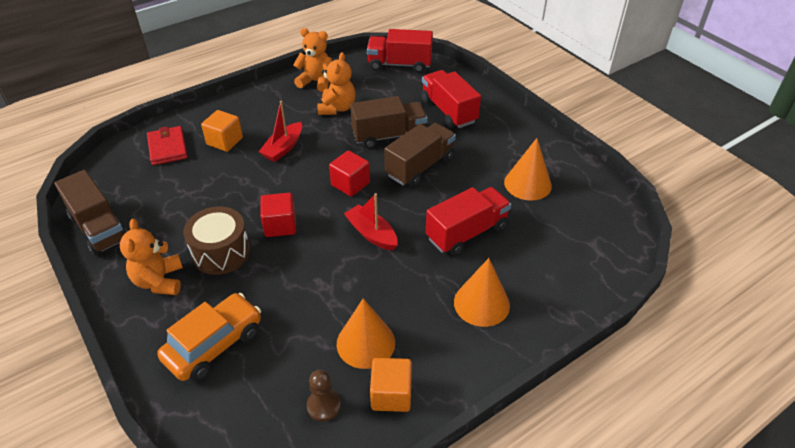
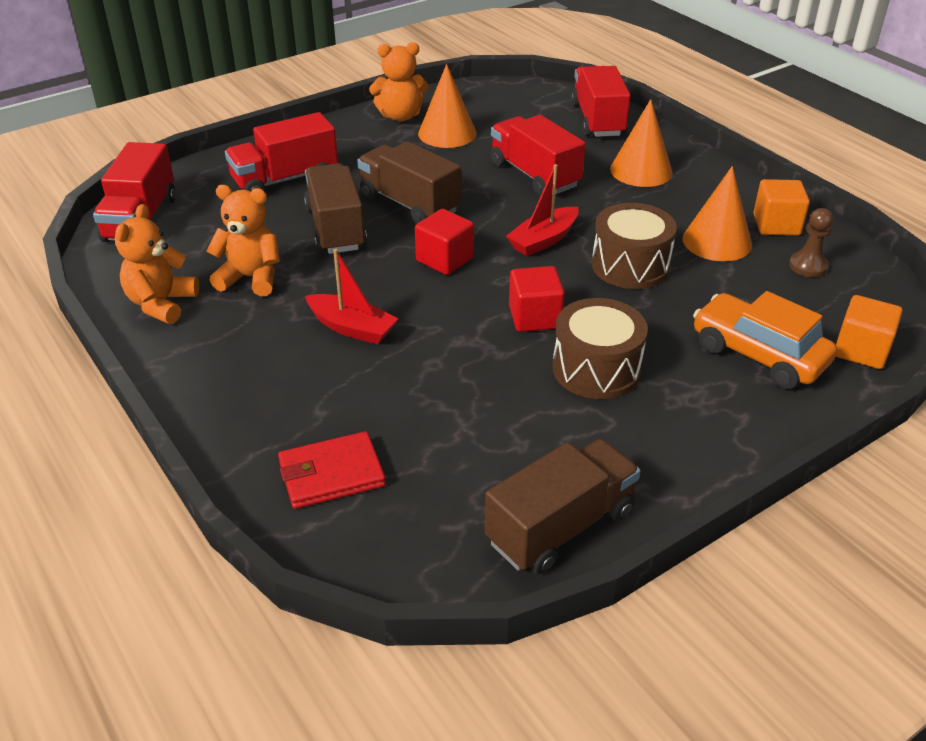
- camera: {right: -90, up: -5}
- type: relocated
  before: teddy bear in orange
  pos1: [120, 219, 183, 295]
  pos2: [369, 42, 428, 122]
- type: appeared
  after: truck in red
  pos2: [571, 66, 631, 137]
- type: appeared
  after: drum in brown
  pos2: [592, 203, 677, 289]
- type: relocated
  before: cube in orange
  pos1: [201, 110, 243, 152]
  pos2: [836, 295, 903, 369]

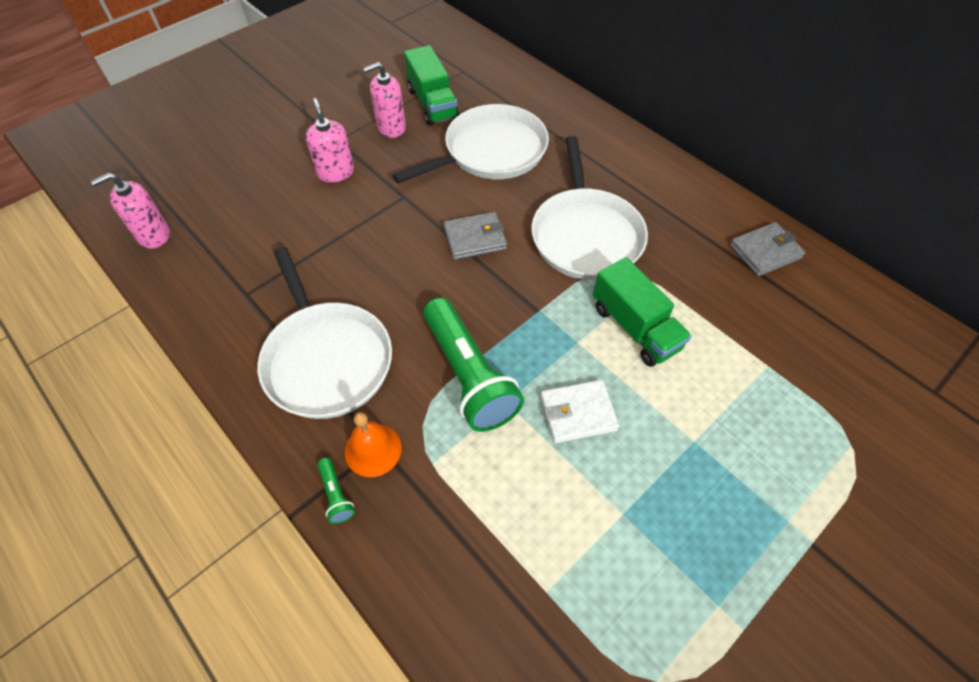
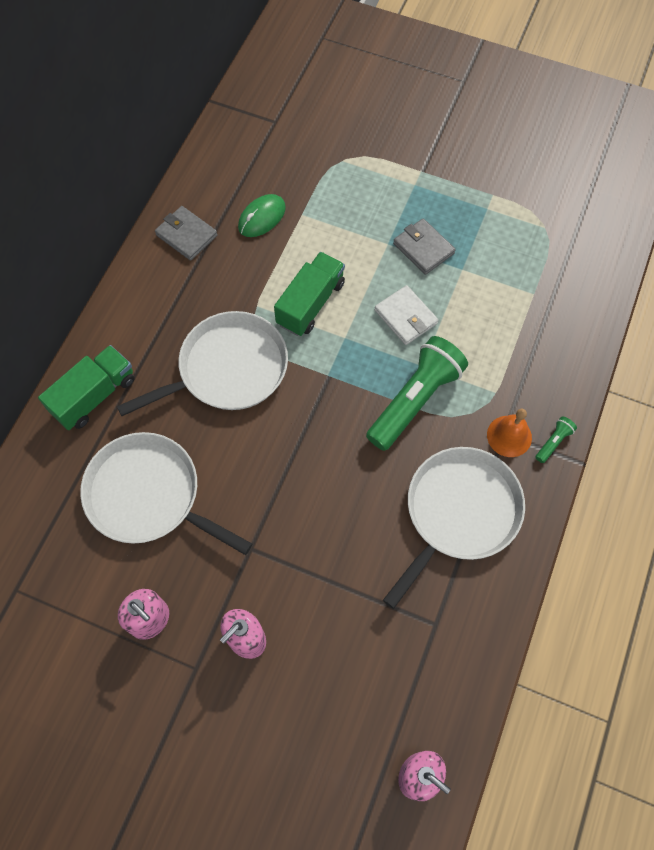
- camera: {right: -115, up: 10}
- type: relocated
  before: truck in green
  pos1: [404, 45, 459, 126]
  pos2: [38, 345, 135, 430]
- type: appeared
  after: mouse in green
  pos2: [238, 194, 286, 237]
- type: relocated
  before: wallet in grey
  pos1: [443, 212, 507, 260]
  pos2: [393, 218, 456, 275]

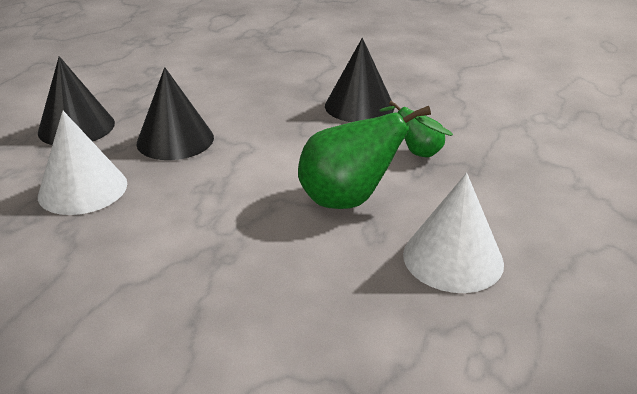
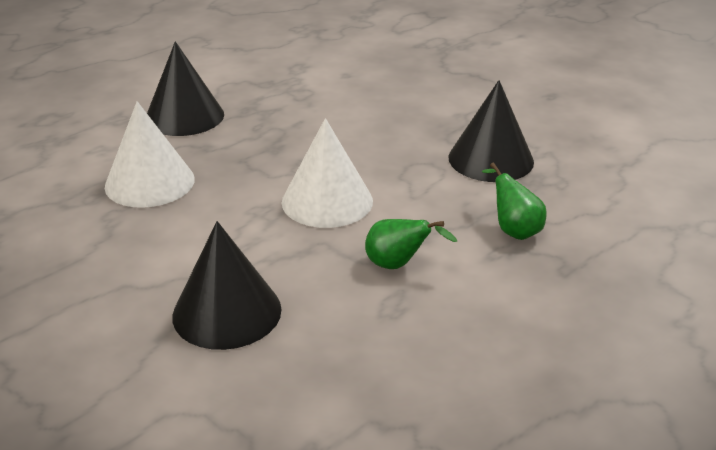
- camera: {right: 25, up: 0}
- type: relocated
  before: cone in black
  pos1: [136, 67, 214, 160]
  pos2: [172, 221, 282, 350]
- type: relocated
  before: cone in white
  pos1: [403, 173, 504, 293]
  pos2: [282, 118, 373, 228]
- type: size
  before: pear in green
  pos1: [298, 106, 453, 209]
  pos2: [365, 219, 457, 269]
  scale: 0.54

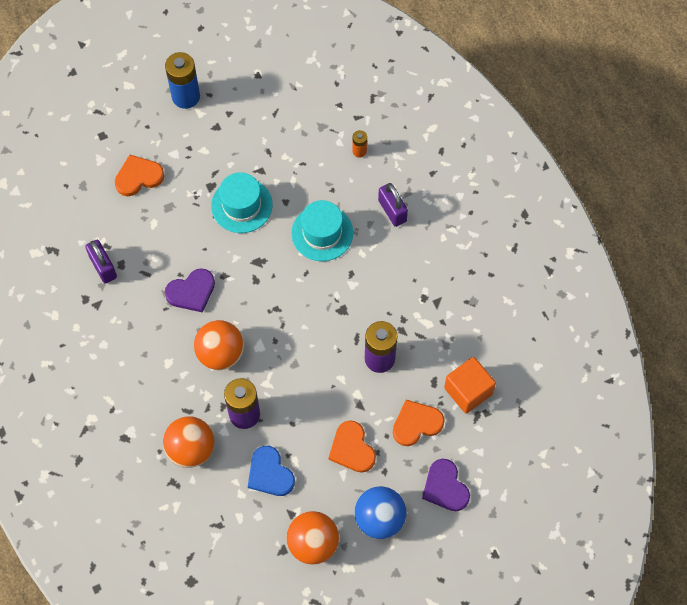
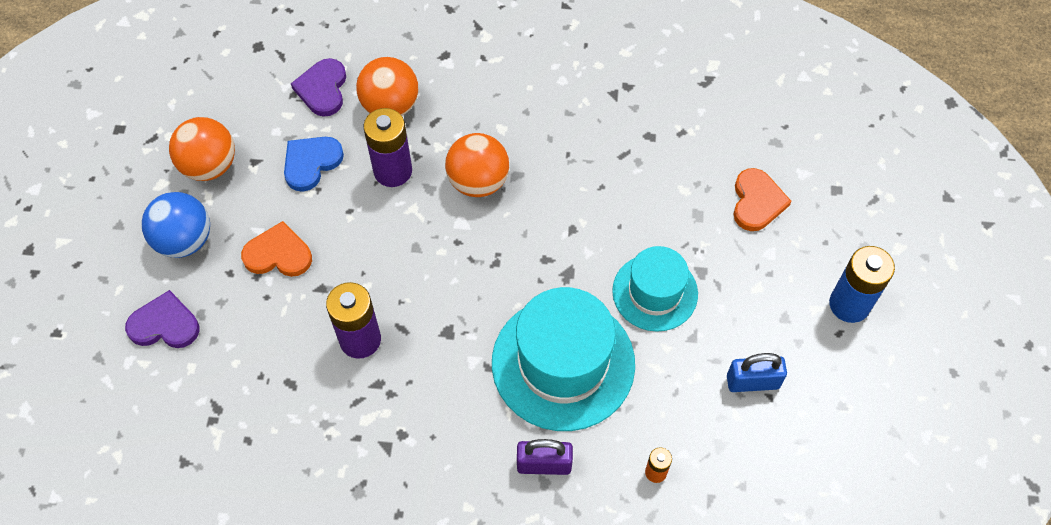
- camera: {right: 120, up: -5}
- type: spun
  before: heart in blue
  pos1: [248, 446, 295, 496]
  pos2: [284, 137, 344, 192]
  turn: -45
- type: relocated
  before: heart in purple
  pos1: [165, 268, 215, 313]
  pos2: [291, 58, 346, 117]
- type: size
  before: hat in turquoise
  pos1: [291, 200, 353, 261]
  pos2: [492, 287, 635, 431]
  scale: 1.63
- type: appeared
  after: padlock in blue
  pos2: [727, 353, 787, 392]
- type: missing
  before: padlock in purple
  pos1: [85, 240, 117, 284]
- type: missing
  before: heart in orange
  pos1: [393, 400, 445, 446]
- type: missing
  before: cube in orange
  pos1: [444, 357, 496, 414]

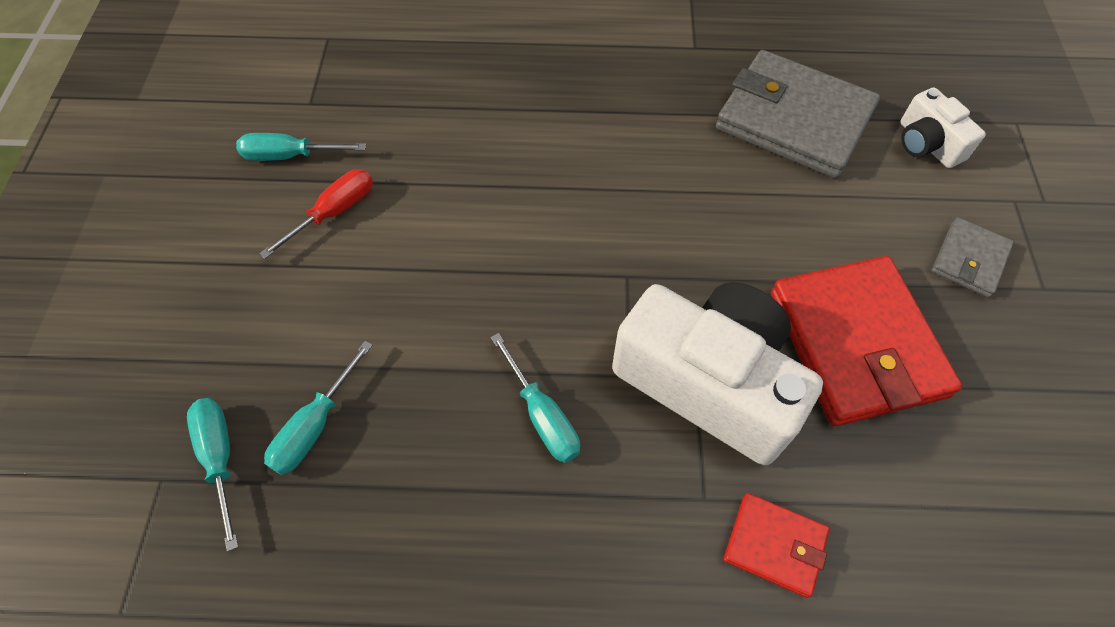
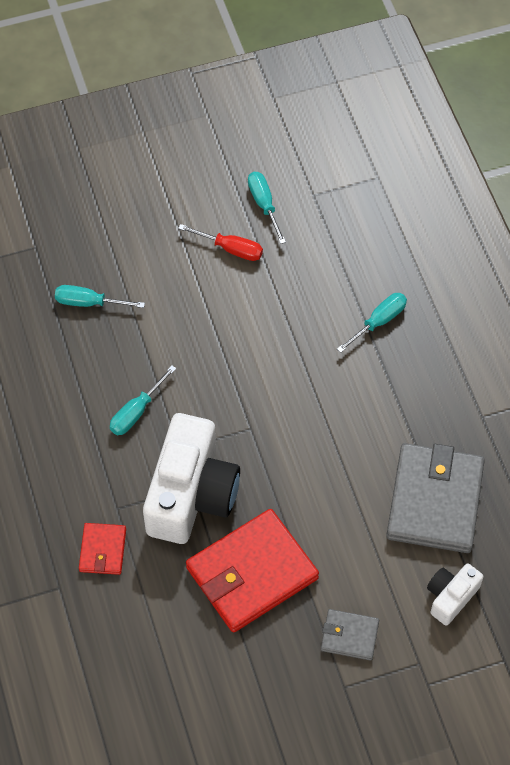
- camera: {right: 70, up: 0}
- type: relocated
  before: screwdriver in turquoise
  pos1: [187, 398, 238, 552]
  pos2: [337, 293, 407, 353]

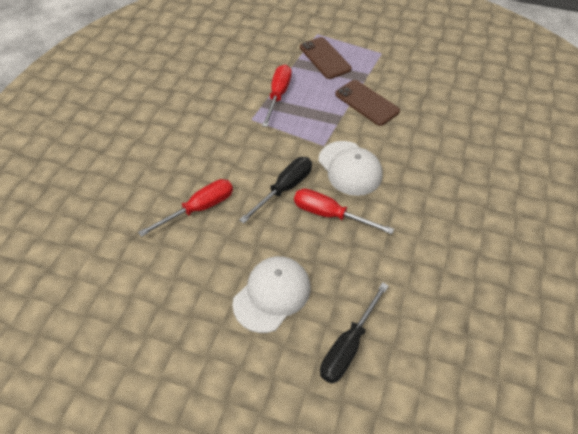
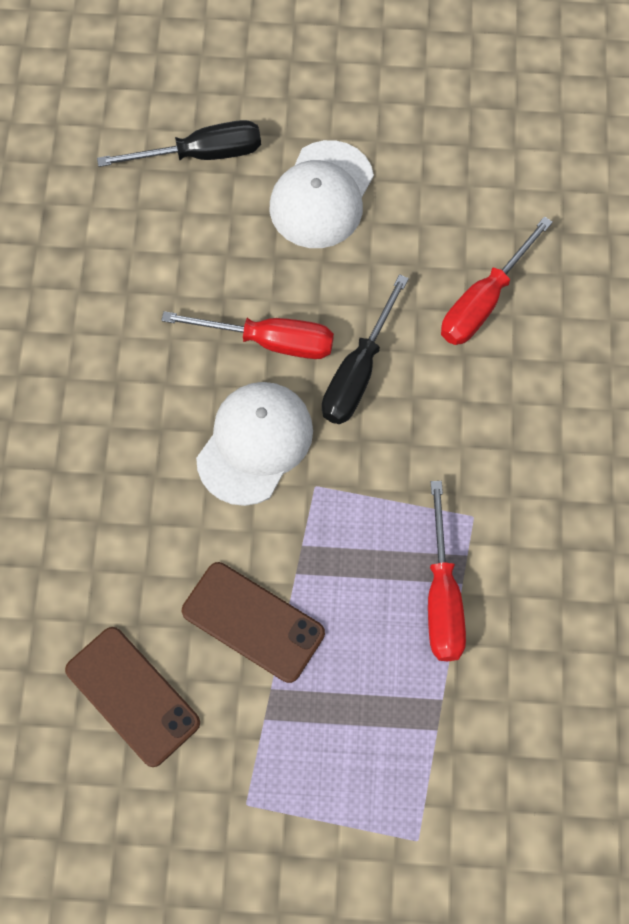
- camera: {right: 165, up: 15}
- type: relocated
  before: phone in brown
  pos1: [300, 37, 352, 79]
  pos2: [65, 627, 200, 767]
- type: spun
  before: screwdriver in black
  pos1: [320, 282, 389, 384]
  pos2: [97, 120, 261, 167]
  turn: 60
- type: spun
  before: cap in white
  pos1: [319, 141, 383, 196]
  pos2: [196, 382, 313, 506]
  turn: 75

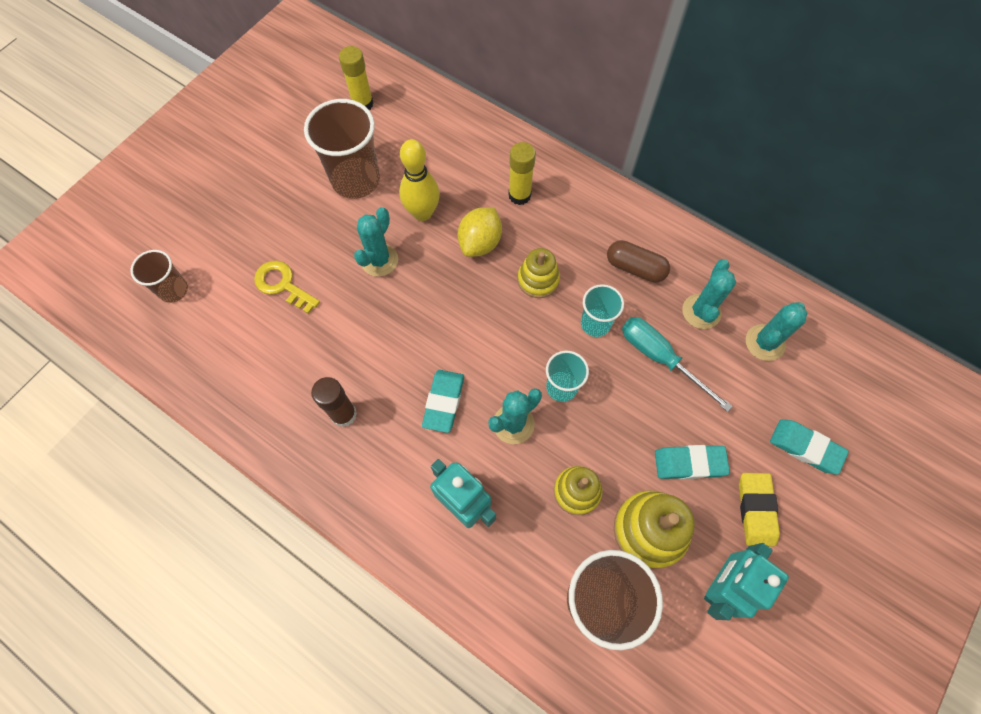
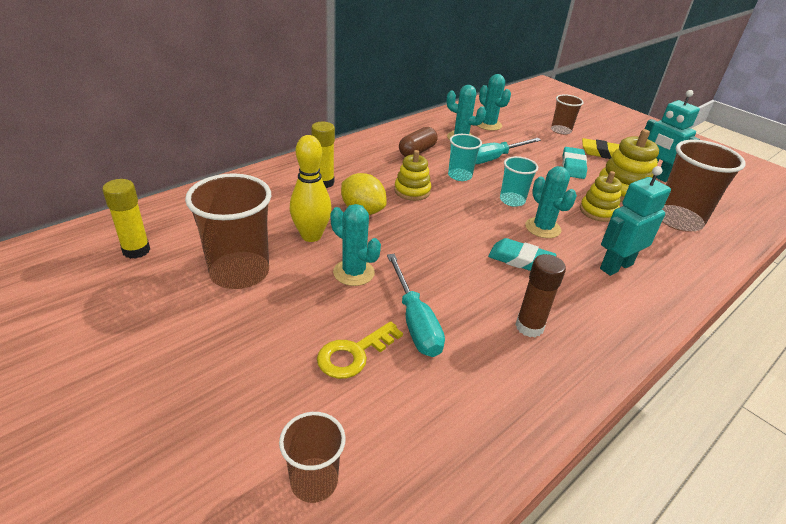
- camera: {right: -80, up: -30}
- type: appeared
  after: screwdriver in turquoise
  pos2: [387, 254, 445, 357]
- type: exchanged
  before: eraser in turquoise
  after: cup in brown
  pos1: [770, 419, 849, 475]
  pos2: [551, 94, 584, 135]

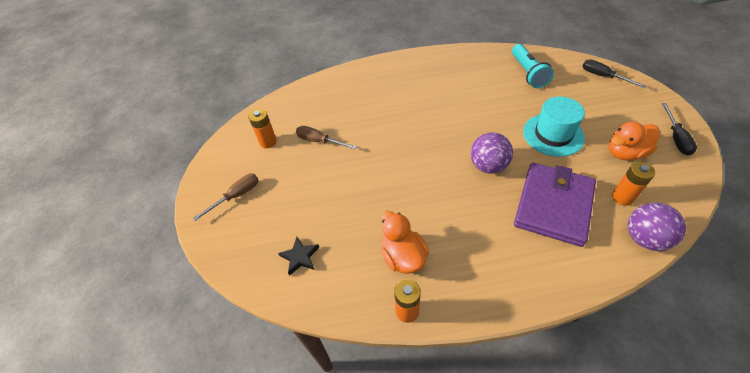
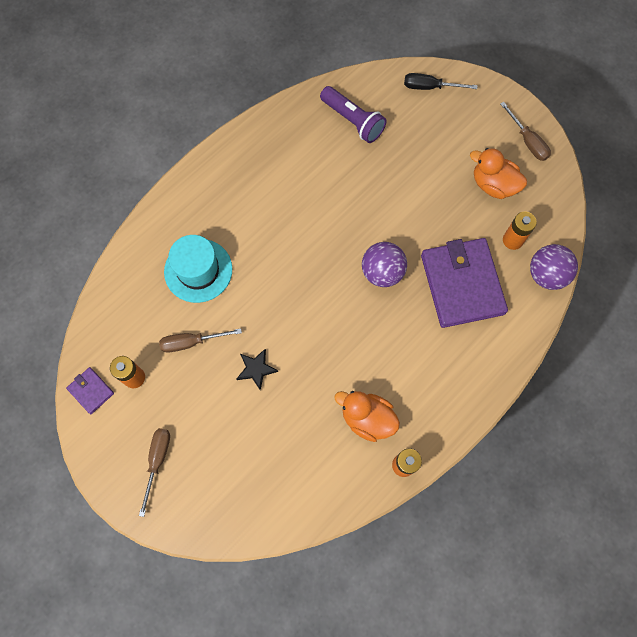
- camera: {right: -40, up: 20}
- type: appeared
  after: wallet in purple
  pos2: [66, 367, 114, 414]
- type: relocated
  before: hat in turquoise
  pos1: [523, 96, 585, 157]
  pos2: [164, 235, 232, 303]
- type: relocated
  before: star in black
  pos1: [278, 237, 319, 276]
  pos2: [237, 349, 278, 390]
- type: colour
  before: flashlight in turquoise
  after: flashlight in purple
  pos1: [512, 44, 554, 88]
  pos2: [320, 86, 387, 143]
- type: spun
  before: duck in orange
  pos1: [608, 122, 660, 161]
  pos2: [470, 148, 527, 199]
  turn: 90
- type: colour
  before: screwdriver in black
  after: screwdriver in brown
  pos1: [662, 103, 697, 155]
  pos2: [500, 102, 551, 161]

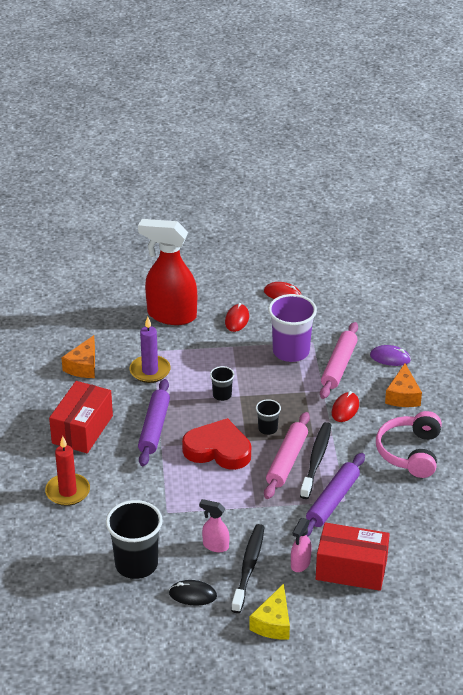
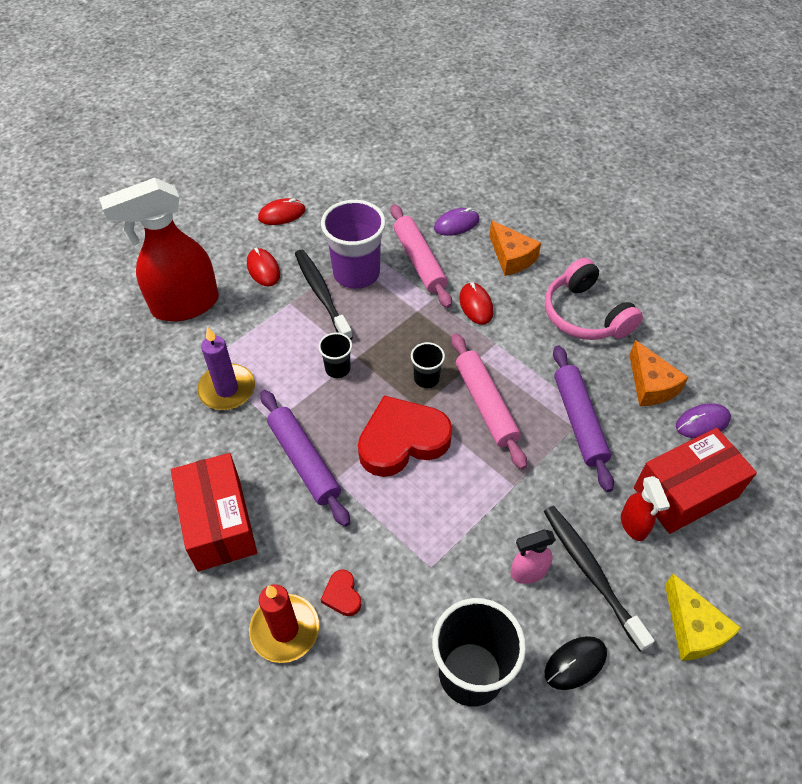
- camera: {right: -40, up: 15}
- type: relocated
  before: toothbrush in black
  pos1: [300, 422, 331, 499]
  pos2: [295, 250, 353, 340]
- type: appeared
  after: heart in red
  pos2: [321, 569, 361, 616]
- type: colour
  before: spray bottle in pink
  after: spray bottle in red
  pos1: [291, 518, 312, 572]
  pos2: [621, 476, 670, 541]
- type: relocated
  before: cheese in orange
  pos1: [61, 335, 95, 378]
  pos2: [630, 340, 689, 406]
- type: appeared
  after: mouse in purple
  pos2: [676, 403, 731, 438]

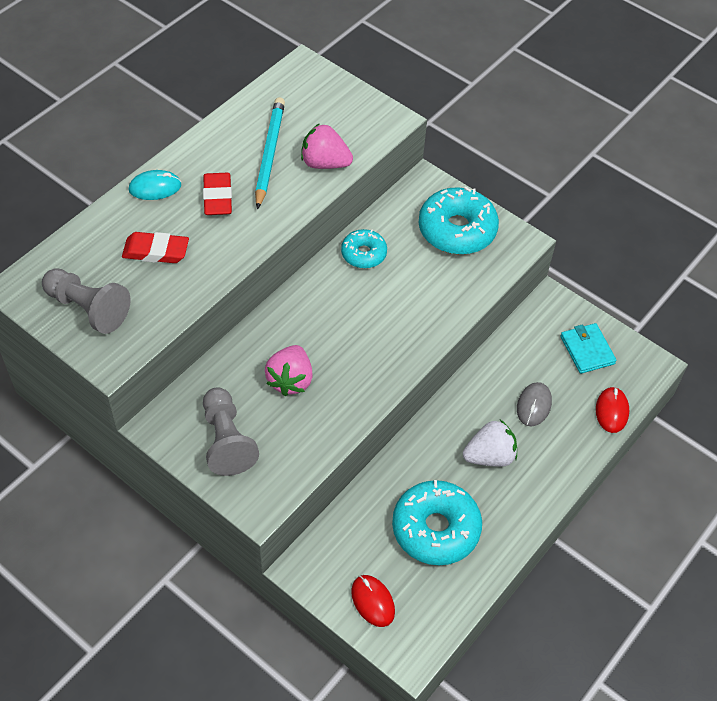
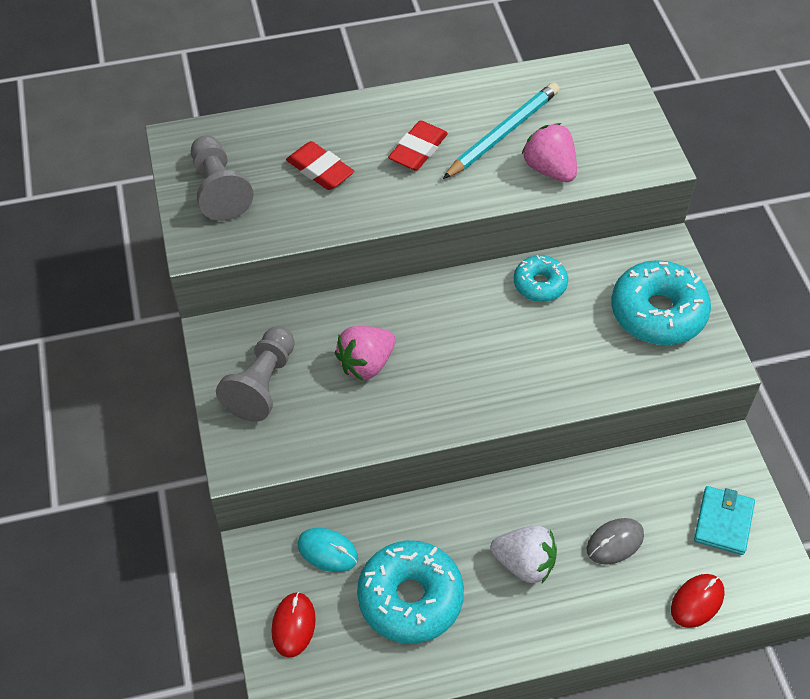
- camera: {right: 40, up: 0}
- type: relocated
  before: mouse in turquoise
  pos1: [128, 170, 181, 200]
  pos2: [297, 528, 358, 572]

